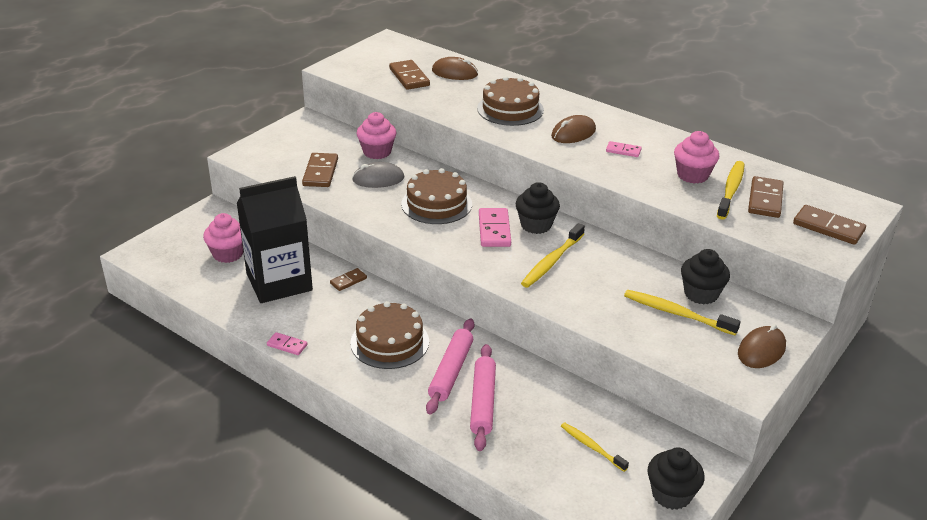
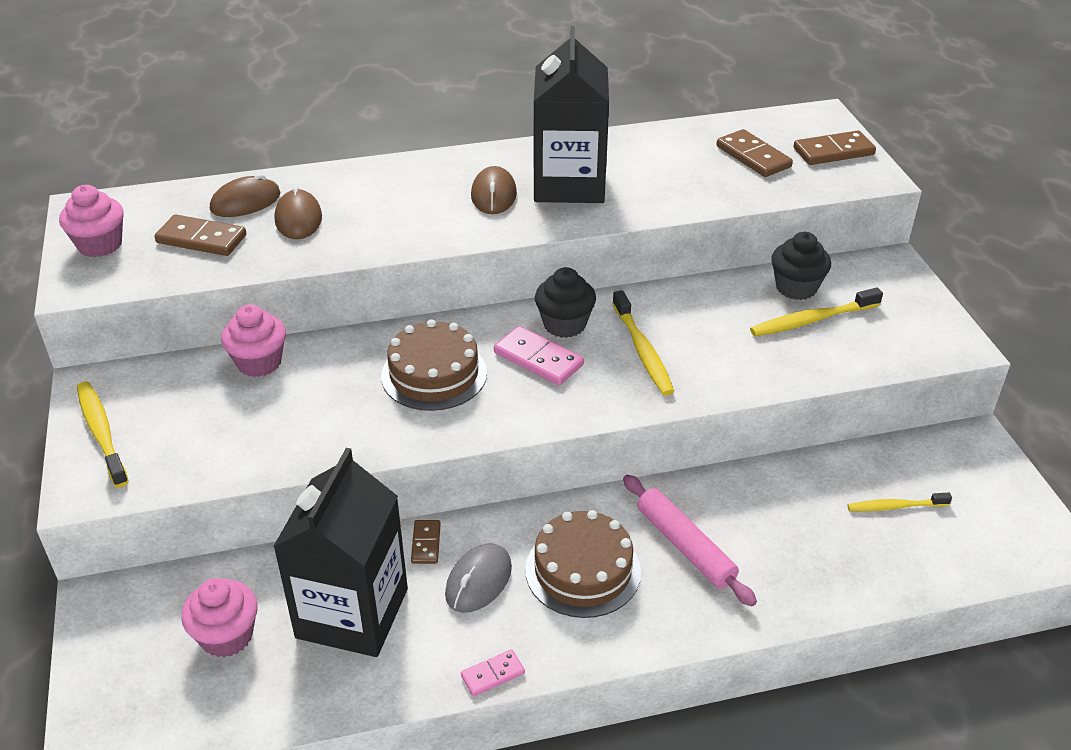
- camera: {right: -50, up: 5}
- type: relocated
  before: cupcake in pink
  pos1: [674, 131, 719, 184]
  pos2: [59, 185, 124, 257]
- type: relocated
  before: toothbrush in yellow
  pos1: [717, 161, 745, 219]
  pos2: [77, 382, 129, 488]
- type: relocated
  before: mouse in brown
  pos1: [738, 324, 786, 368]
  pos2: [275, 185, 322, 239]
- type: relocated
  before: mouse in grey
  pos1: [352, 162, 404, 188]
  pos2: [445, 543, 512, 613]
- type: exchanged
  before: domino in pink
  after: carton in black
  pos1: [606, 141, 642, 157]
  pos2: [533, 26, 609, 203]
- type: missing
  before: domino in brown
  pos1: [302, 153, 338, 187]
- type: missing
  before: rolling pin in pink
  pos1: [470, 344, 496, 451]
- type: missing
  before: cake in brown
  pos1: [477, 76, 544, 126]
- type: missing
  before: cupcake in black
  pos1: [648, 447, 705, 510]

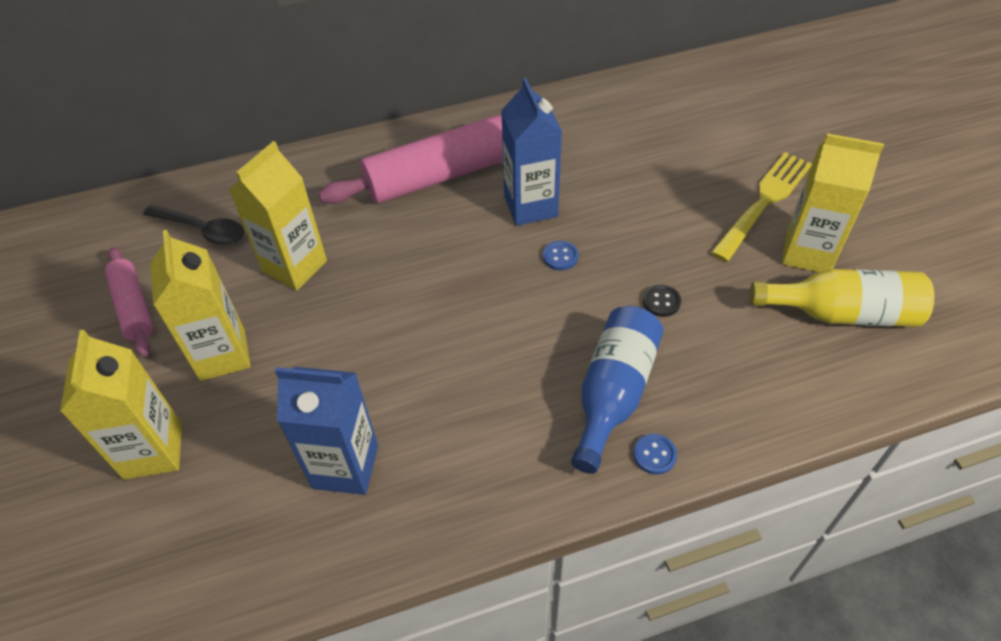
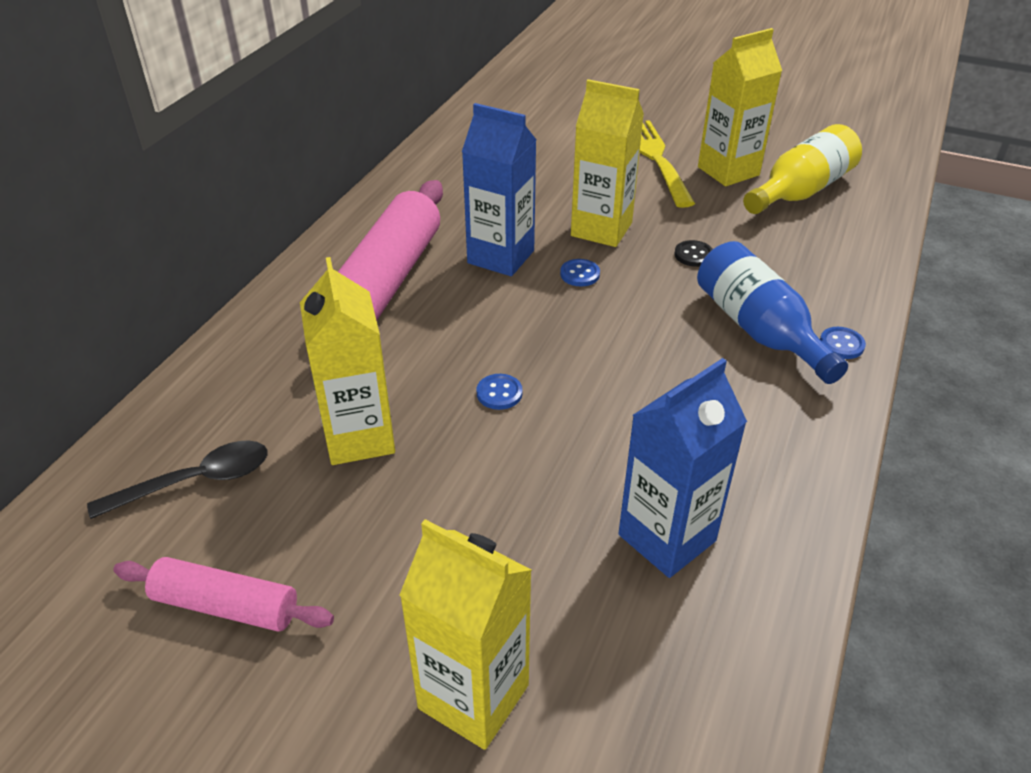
- camera: {right: -50, up: -10}
- type: appeared
  after: button in blue
  pos2: [476, 374, 523, 410]
- type: relocated
  before: carton in yellow
  pos1: [150, 230, 251, 381]
  pos2: [571, 79, 644, 247]

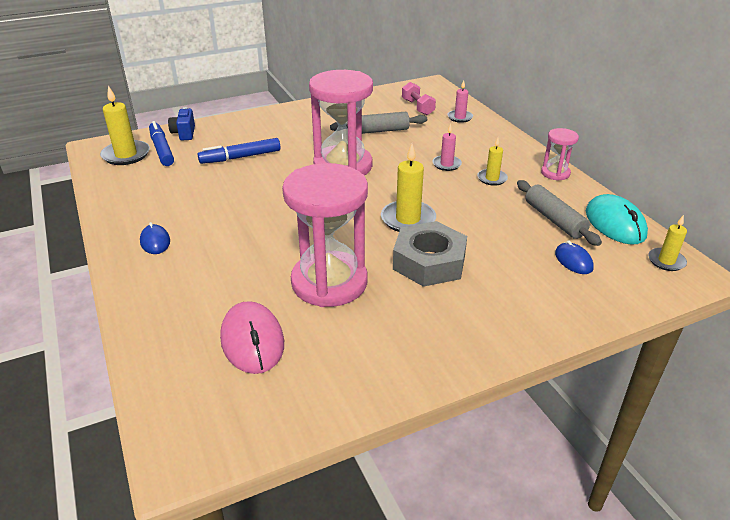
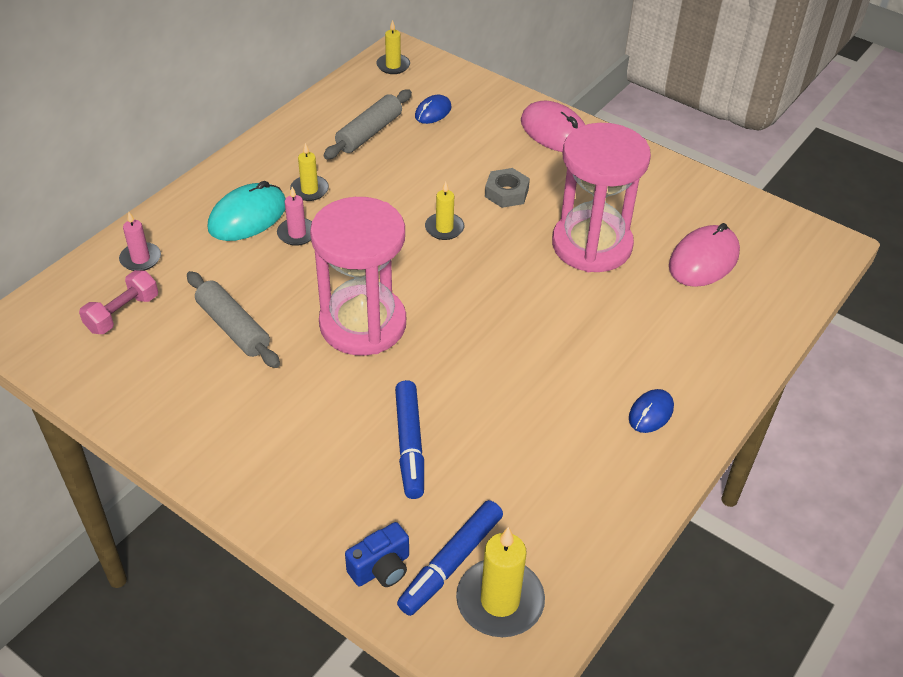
- camera: {right: -120, up: 10}
- type: relocated
  before: mouse in turquoise
  pos1: [586, 194, 648, 245]
  pos2: [208, 181, 286, 241]
- type: spun
  before: marker in blue
  pos1: [197, 138, 281, 164]
  pos2: [395, 380, 424, 499]
  turn: 45
- type: size
  before: candle in yellow
  pos1: [381, 144, 436, 232]
  pos2: [425, 181, 464, 240]
  scale: 0.6
- type: size
  before: nut in grey
  pos1: [393, 221, 467, 287]
  pos2: [485, 168, 530, 208]
  scale: 0.57
- type: appeared
  after: mouse in pink
  pos2: [521, 101, 585, 152]
- type: missing
  before: hourglass in pink
  pos1: [541, 128, 579, 181]

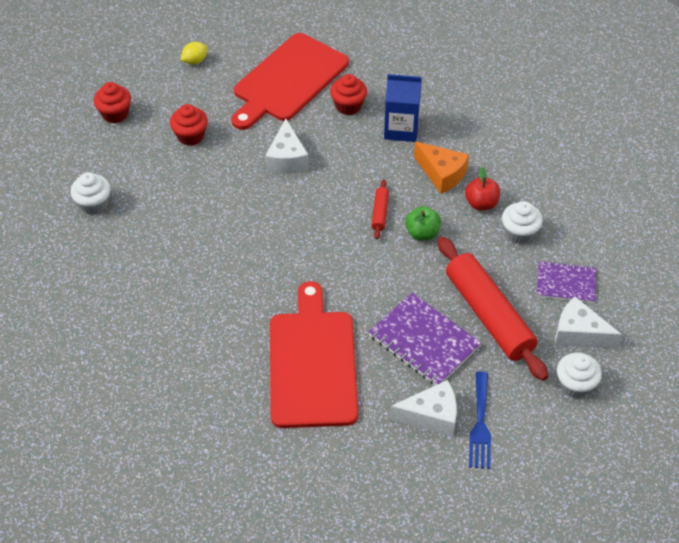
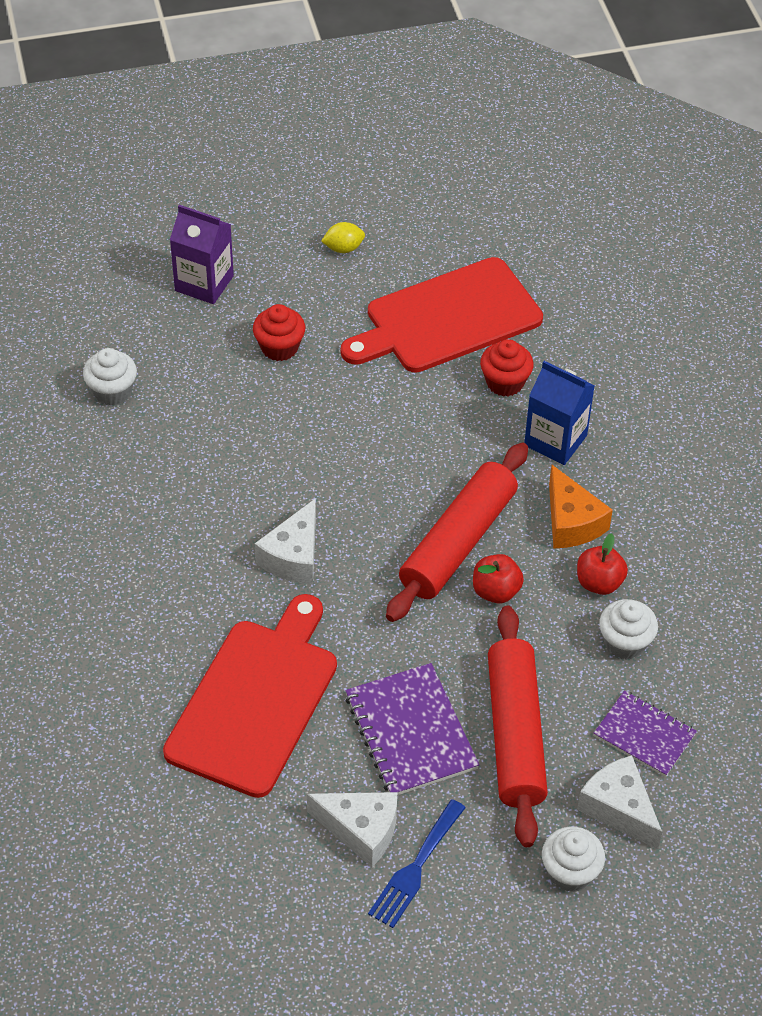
- camera: {right: 25, up: 0}
- type: exchanged
  before: cupcake in red
  after: carton in purple
  pos1: [94, 82, 131, 123]
  pos2: [170, 205, 234, 304]
- type: relocated
  before: cheese in white
  pos1: [265, 118, 309, 174]
  pos2: [255, 498, 316, 584]
- type: size
  before: rolling pin in red
  pos1: [371, 179, 389, 239]
  pos2: [386, 443, 528, 622]
  scale: 2.35
- type: colour
  before: apple in green
  after: apple in red
  pos1: [405, 206, 441, 241]
  pos2: [473, 554, 524, 603]

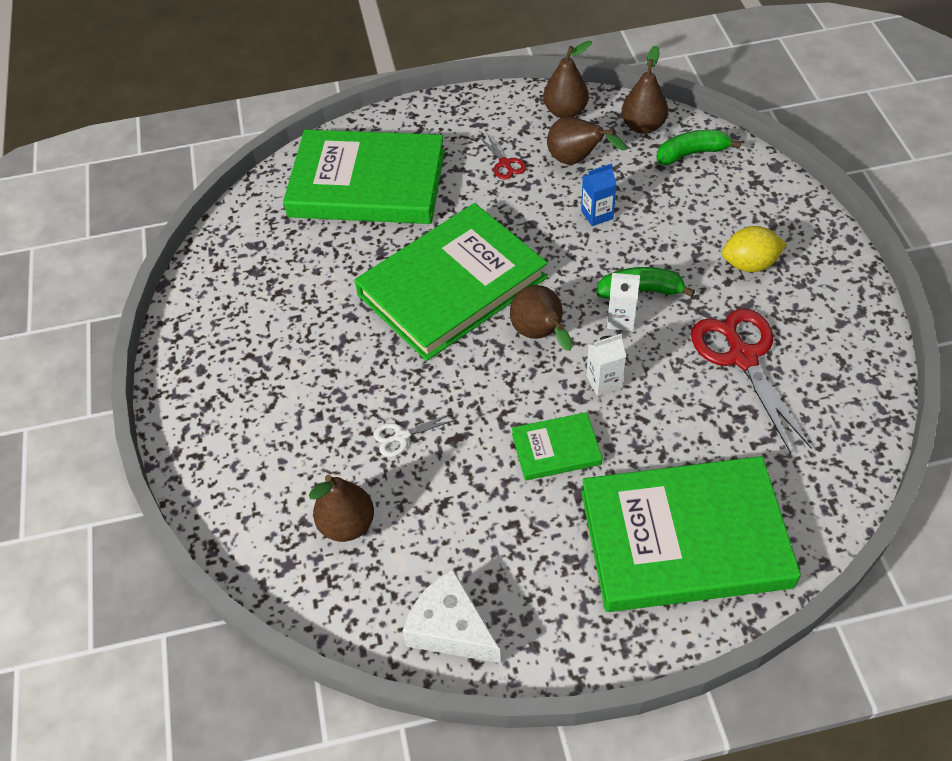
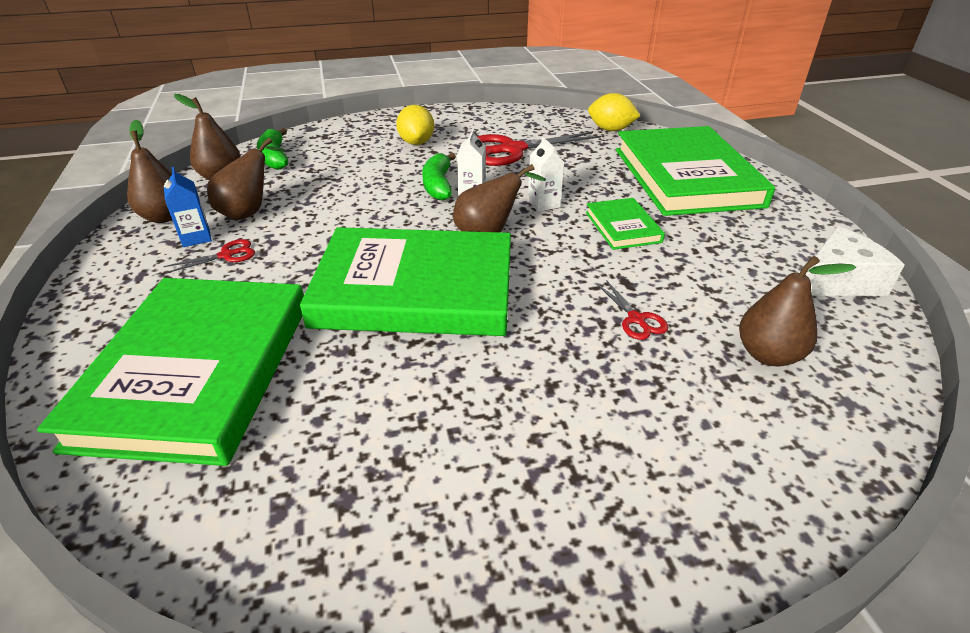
- camera: {right: -95, up: -15}
- type: relocated
  before: carton in blue
  pos1: [581, 163, 617, 226]
  pos2: [164, 167, 212, 247]
- type: spun
  before: book in green
  pos1: [354, 203, 548, 361]
  pos2: [300, 227, 511, 336]
  turn: -45
- type: appeared
  after: lemon in yellow
  pos2: [588, 93, 640, 131]
- type: colour
  before: scissors in white
  after: scissors in red
  pos1: [373, 412, 456, 457]
  pos2: [597, 280, 668, 340]
- type: spun
  before: cheese in white
  pos1: [402, 569, 501, 663]
  pos2: [805, 226, 904, 296]
  turn: -150

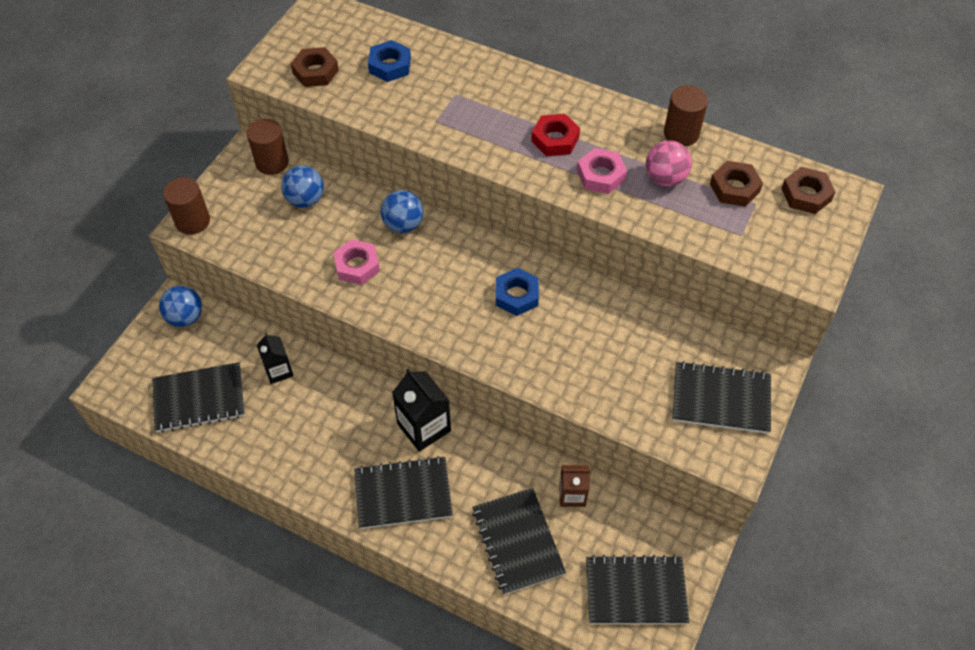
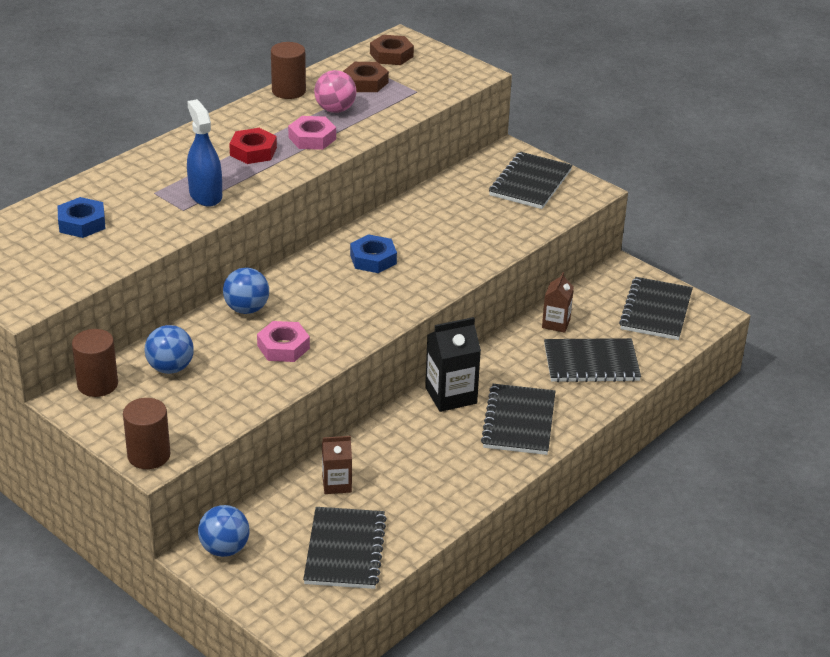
- camera: {right: -75, up: -20}
- type: appeared
  after: spray bottle in blue
  pos2: [187, 99, 222, 207]
- type: colour
  before: carton in black
  after: carton in brown
  pos1: [257, 333, 294, 384]
  pos2: [322, 436, 352, 494]
- type: missing
  before: nut in brown
  pos1: [291, 47, 339, 87]

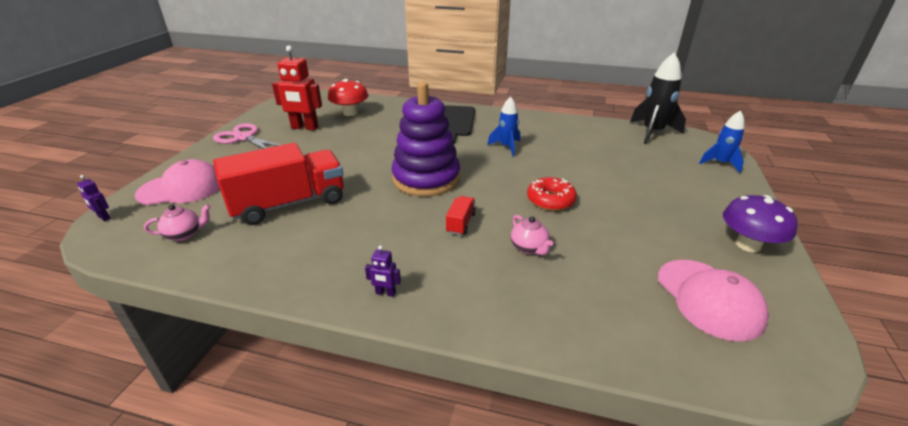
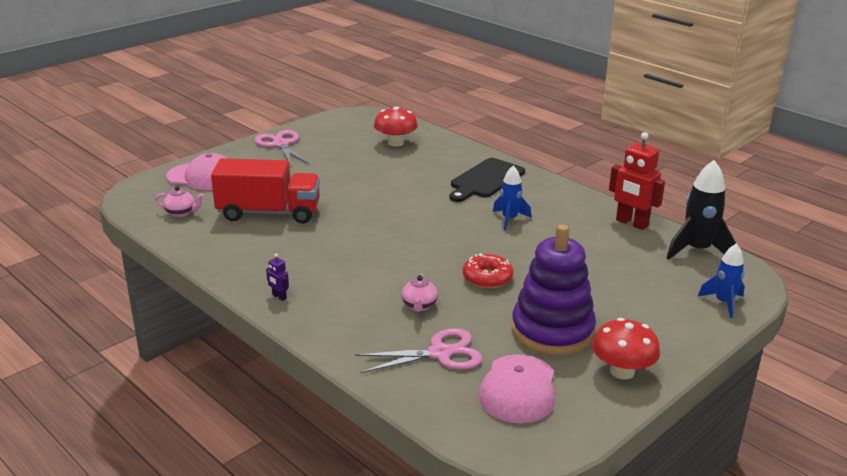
- camera: {right: 30, up: -5}
- type: appeared
  after: scissors in pink
  pos2: [355, 328, 482, 373]
- type: relocated
  before: stacking toy in purple
  pos1: [392, 82, 460, 196]
  pos2: [512, 225, 596, 355]
- type: colour
  before: mushroom in purple
  after: mushroom in red
  pos1: [723, 195, 798, 252]
  pos2: [592, 318, 660, 380]
- type: relocated
  before: robot in red
  pos1: [272, 45, 322, 130]
  pos2: [609, 132, 665, 230]
- type: missing
  before: robot in purple
  pos1: [77, 175, 111, 221]
- type: missing
  before: truck in red
  pos1: [446, 196, 476, 235]

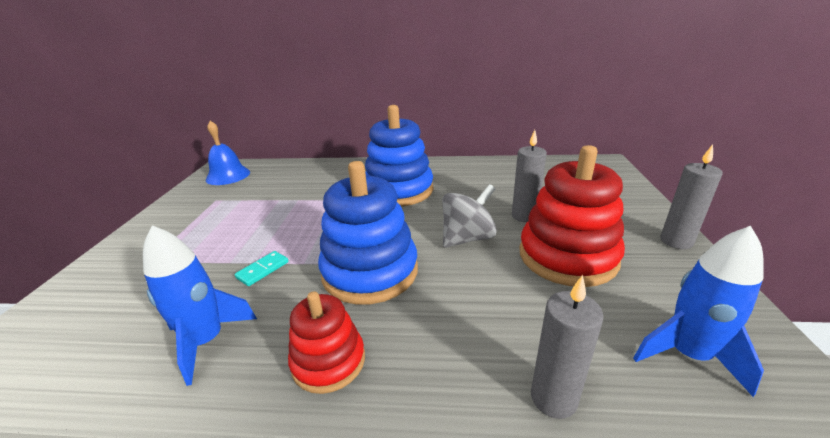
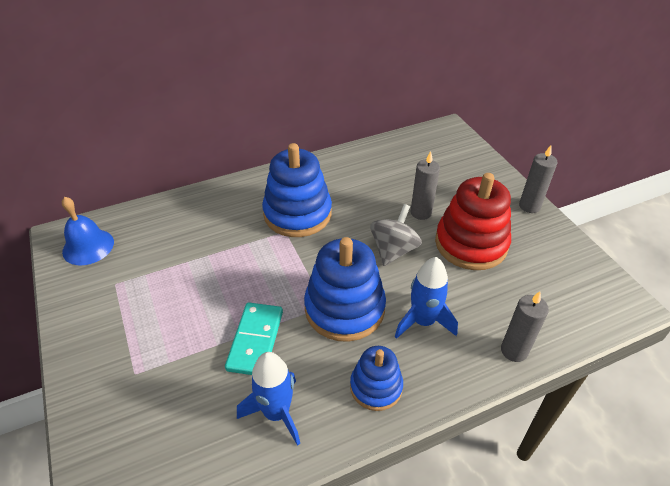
- camera: {right: -30, up: 15}
- type: size
  before: domino in turquoise
  pos1: [235, 251, 289, 286]
  pos2: [225, 302, 283, 375]
  scale: 1.86
- type: colour
  before: stacking toy in red
  after: stacking toy in blue
  pos1: [288, 291, 365, 394]
  pos2: [350, 346, 403, 411]
- type: relocated
  before: rocket in blue
  pos1: [633, 226, 764, 397]
  pos2: [395, 257, 458, 339]

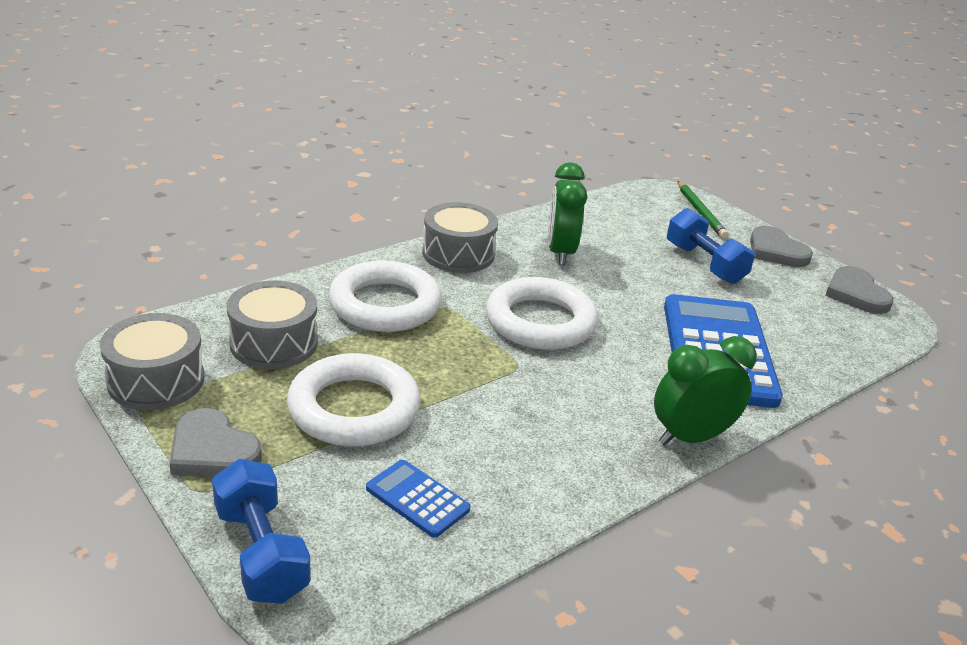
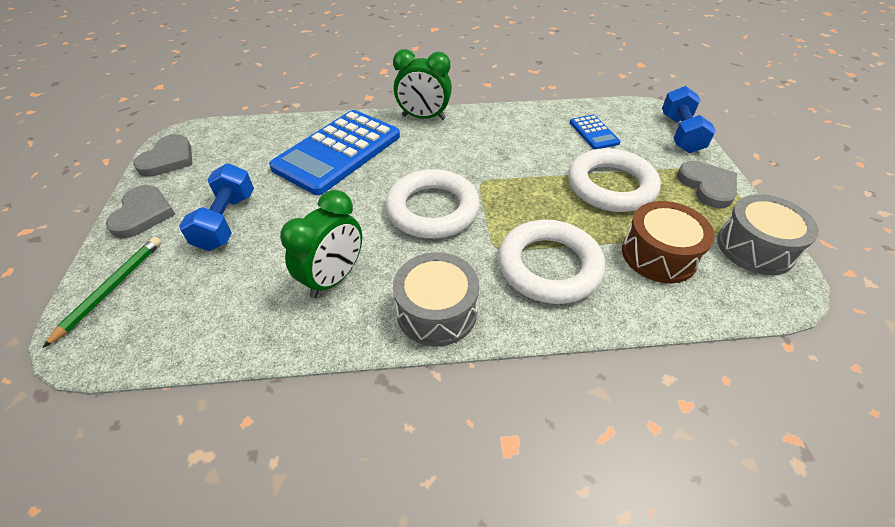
- camera: {right: -145, up: 15}
- type: colour
  before: drum in grey
  after: drum in brown
  pos1: [226, 280, 318, 369]
  pos2: [622, 201, 715, 283]

